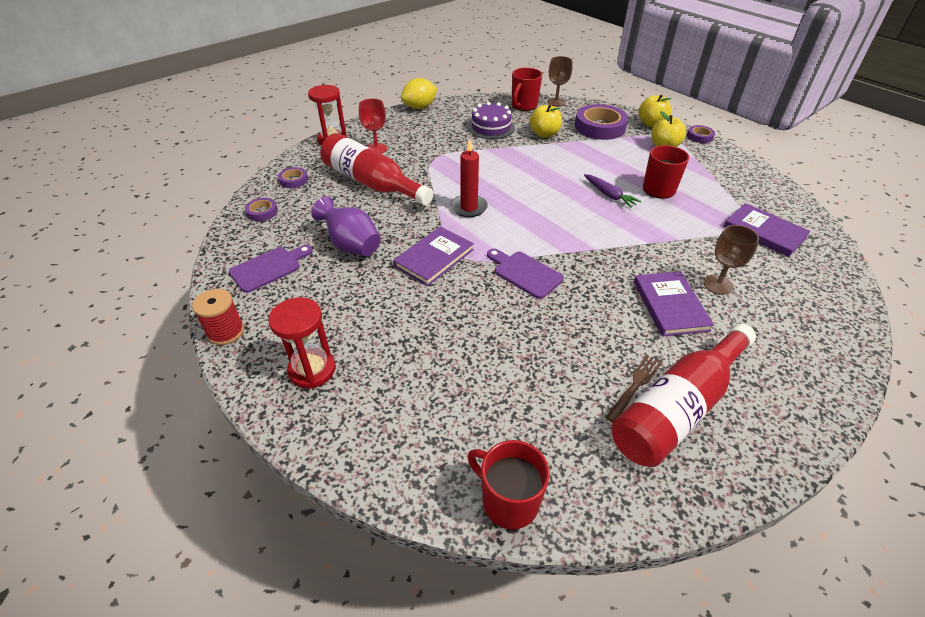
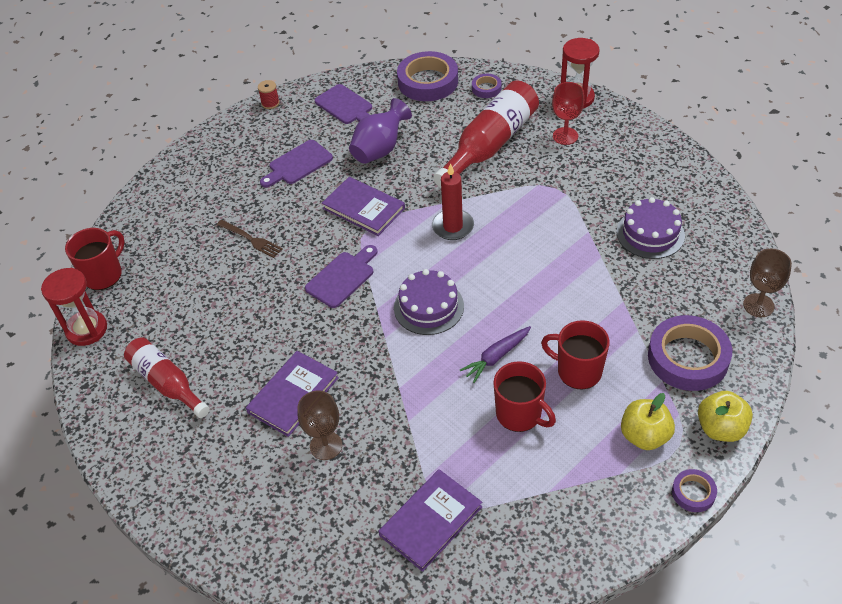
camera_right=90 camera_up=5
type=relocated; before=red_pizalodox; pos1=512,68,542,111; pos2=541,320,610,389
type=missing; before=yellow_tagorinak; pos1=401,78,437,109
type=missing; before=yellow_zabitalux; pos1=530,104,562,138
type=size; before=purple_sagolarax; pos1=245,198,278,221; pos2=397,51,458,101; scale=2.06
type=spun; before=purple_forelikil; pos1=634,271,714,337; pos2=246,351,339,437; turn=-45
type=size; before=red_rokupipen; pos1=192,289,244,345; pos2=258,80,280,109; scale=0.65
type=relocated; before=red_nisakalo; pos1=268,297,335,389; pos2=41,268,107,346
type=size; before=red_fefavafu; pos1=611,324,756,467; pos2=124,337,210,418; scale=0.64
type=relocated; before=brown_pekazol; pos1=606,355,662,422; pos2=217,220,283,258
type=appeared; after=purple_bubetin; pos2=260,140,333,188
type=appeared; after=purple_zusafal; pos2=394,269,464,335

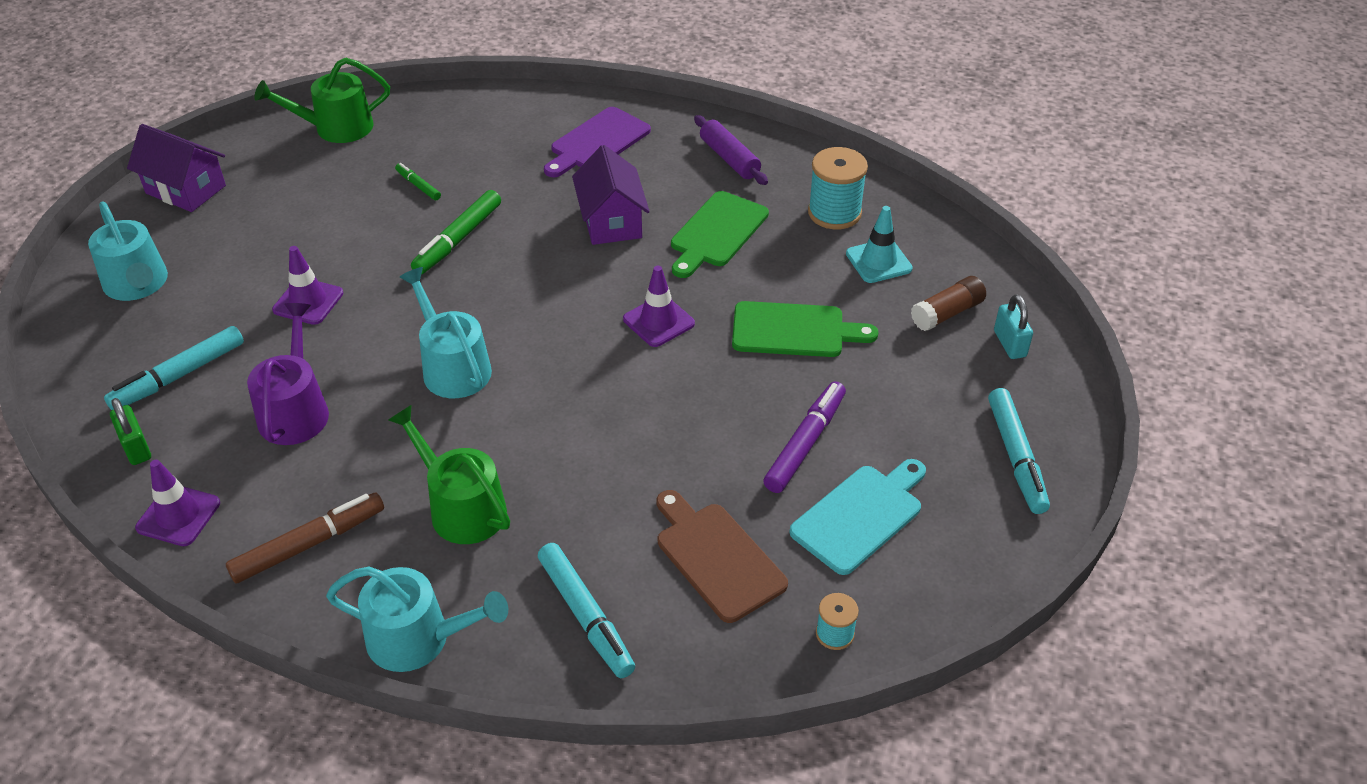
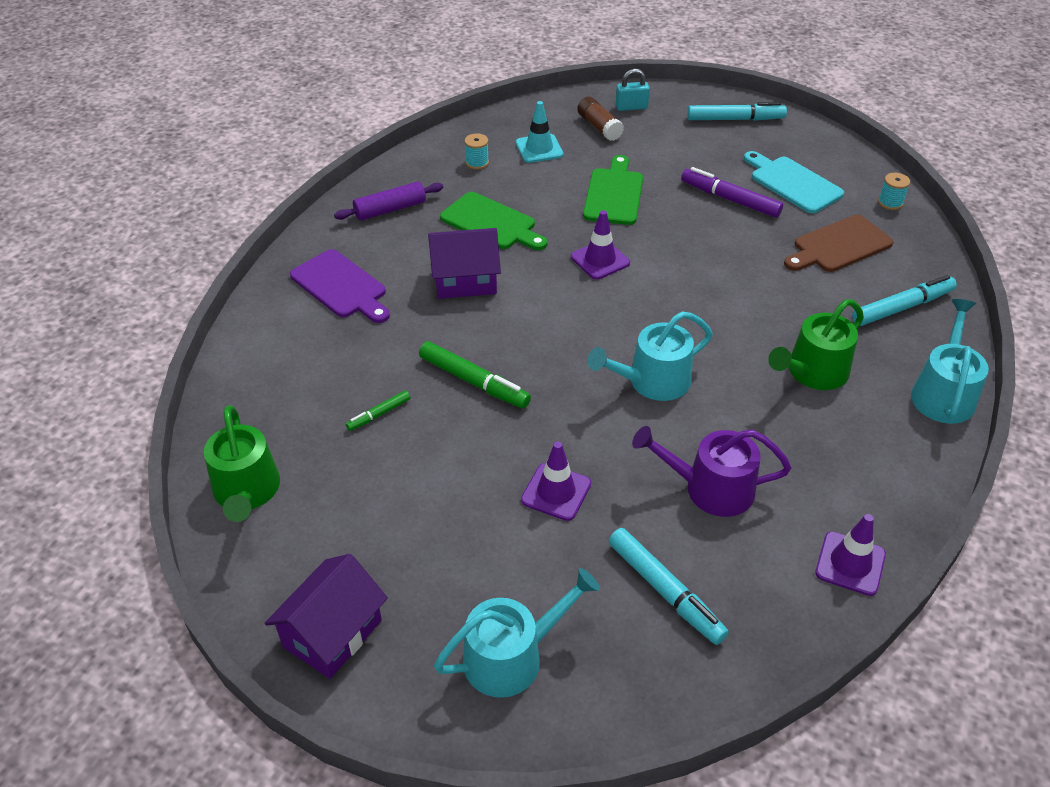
camera_right=-85 camera_up=0
type=size; before=turquoise_rokupipen; pos1=808,147,868,229; pos2=465,133,489,169; scale=0.53
type=missing; before=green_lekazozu; pos1=110,398,151,465
type=missing; before=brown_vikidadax; pos1=226,493,384,583

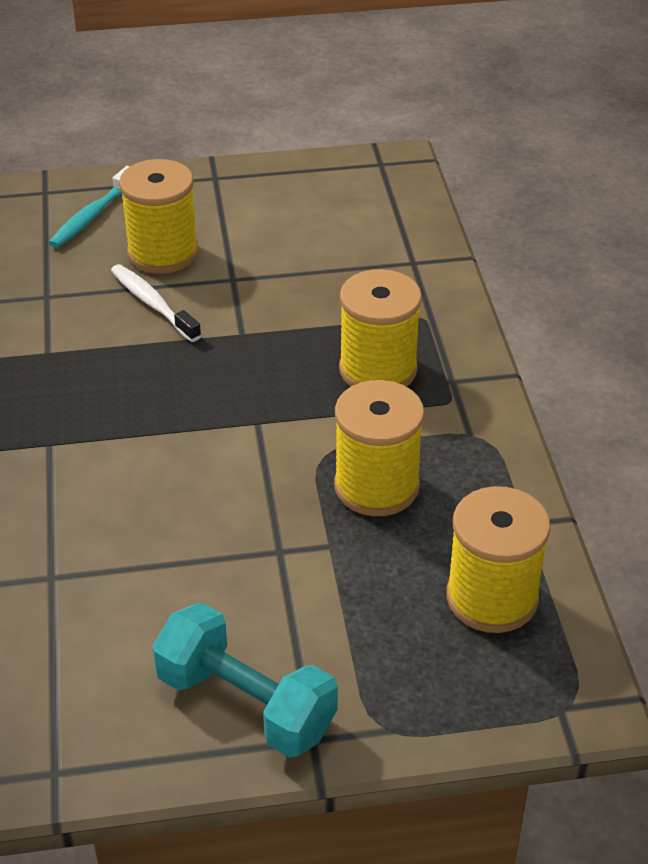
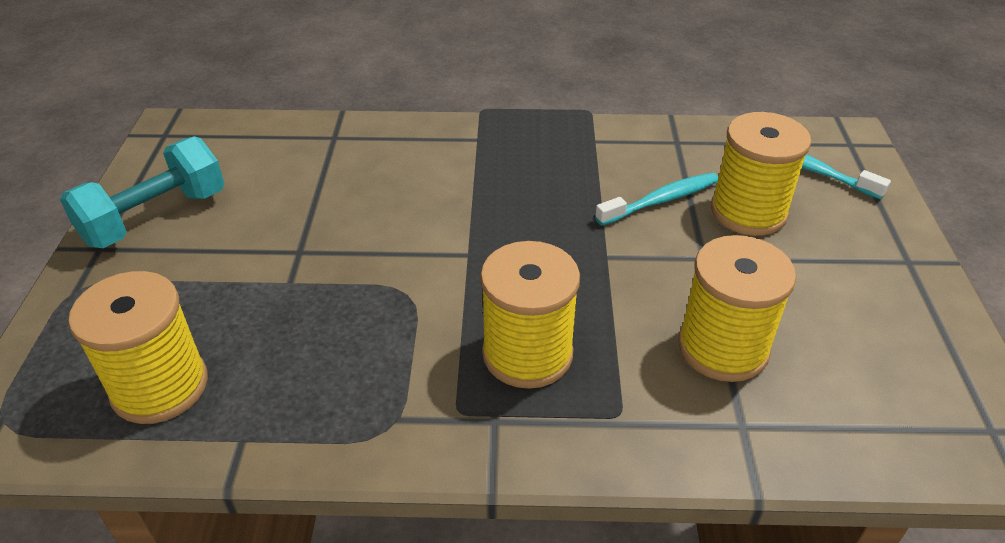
camera_right=100 camera_up=0
type=colour; before=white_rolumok; after=turquoise_rolumok; pos1=111,264,202,342; pos2=595,172,718,226
type=relocated; before=yellow_rokupipen; pos1=334,380,425,516; pos2=678,235,796,382

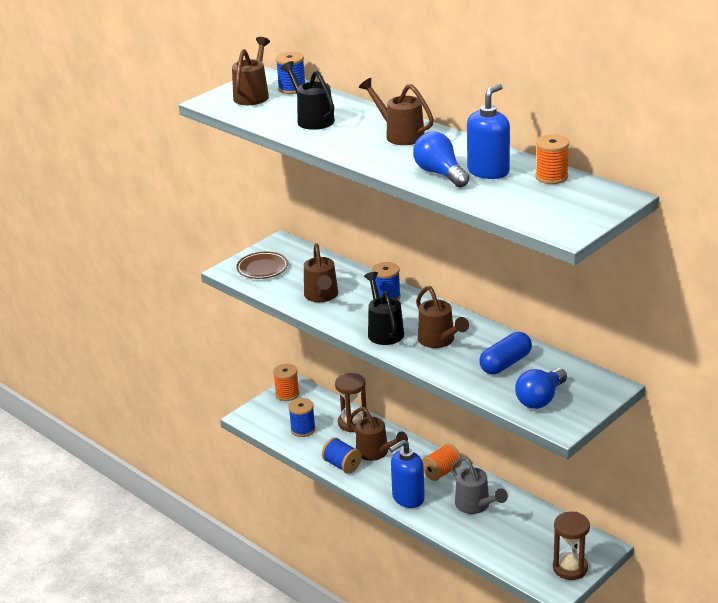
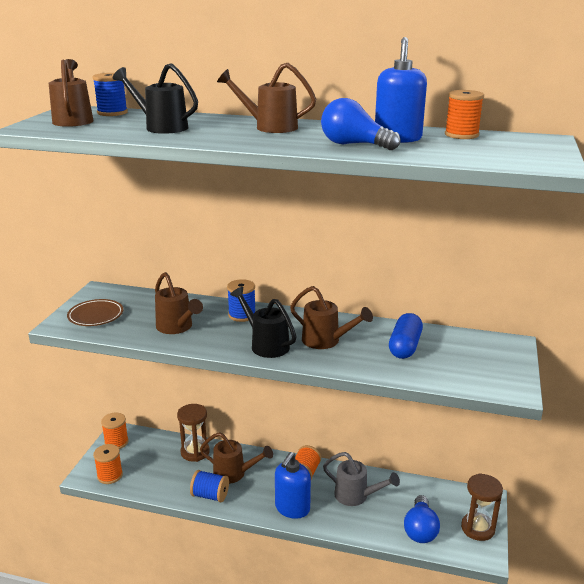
camera_right=-30 camera_up=-5
type=relocated; before=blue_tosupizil; pos1=515,368,567,409; pos2=404,495,440,543
type=missing; before=blue_rokupipen; pos1=288,398,316,437
type=appeared; after=orange_rokupipen; pos2=93,444,123,484

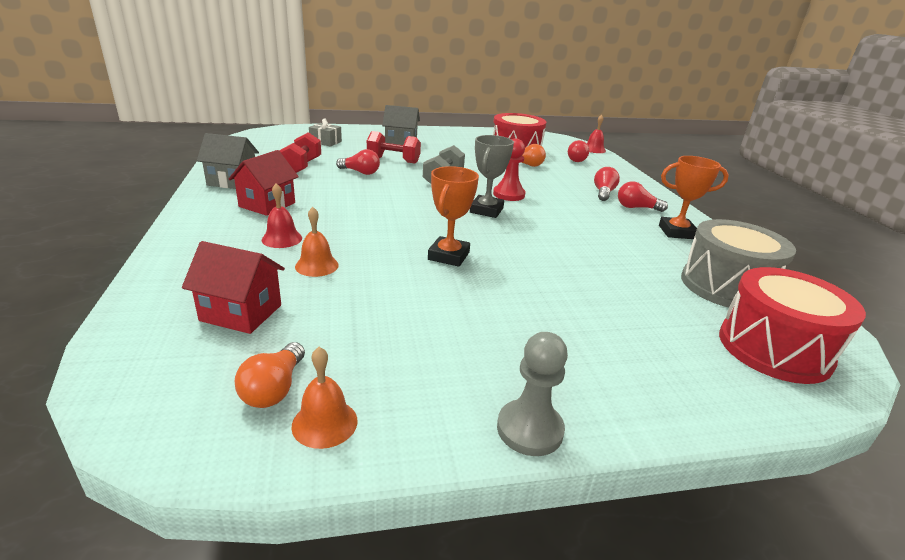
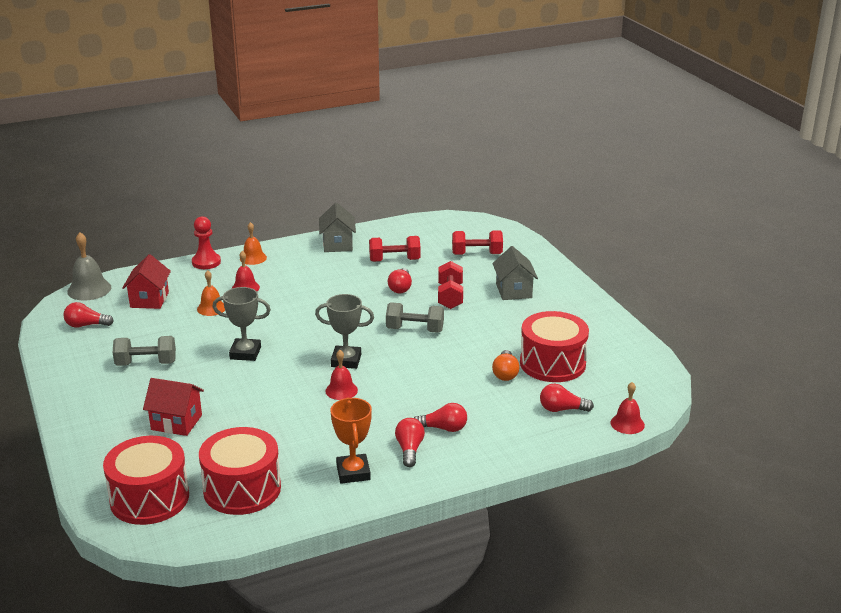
camera_right=80 camera_up=0
type=exchanged; before=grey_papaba; after=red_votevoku; pos1=309,118,342,147; pos2=452,230,503,255
type=relocated; before=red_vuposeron; pos1=493,138,526,201; pos2=192,216,221,269
type=relocated; before=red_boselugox; pos1=229,150,299,216; pos2=143,378,204,436
type=colour; before=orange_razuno; after=grey_razuno; pos1=428,166,479,267; pos2=213,287,271,361
type=colour; before=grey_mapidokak; after=red_mapidokak; pos1=681,219,796,308; pos2=199,427,281,515
type=missing; before=grey_vuposeron; pos1=497,332,568,456
type=colour; before=orange_tosupizil; after=red_tosupizil; pos1=235,342,305,408; pos2=63,302,114,328
type=relocated; before=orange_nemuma; pos1=291,347,358,449; pos2=240,222,267,265
type=appeared; after=grey_nemuma; pos2=67,232,111,301
type=appeared; after=grey_votevoku; pos2=113,336,176,366
type=appeared; after=red_nemuma; pos2=325,350,358,400

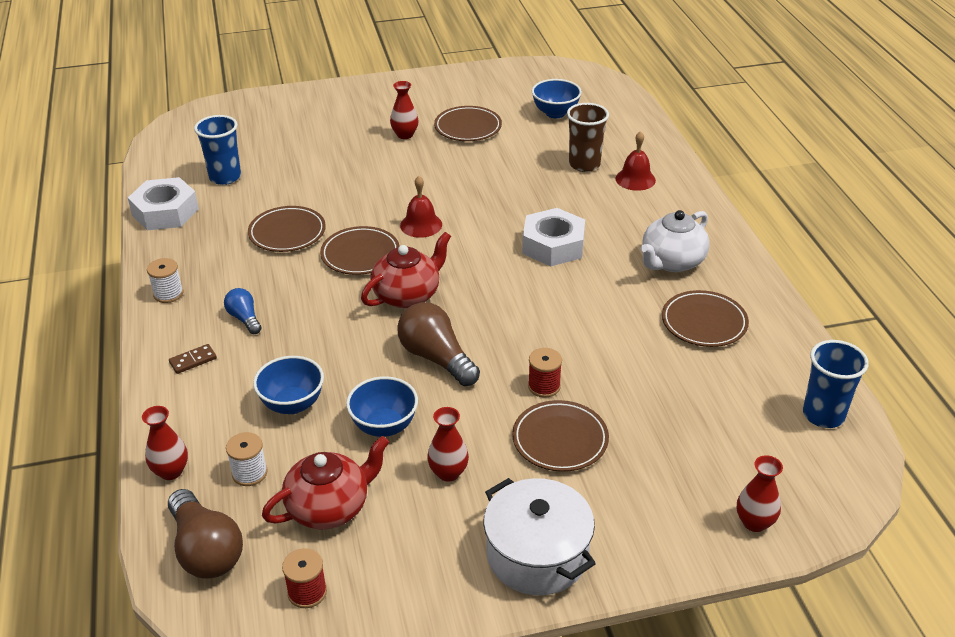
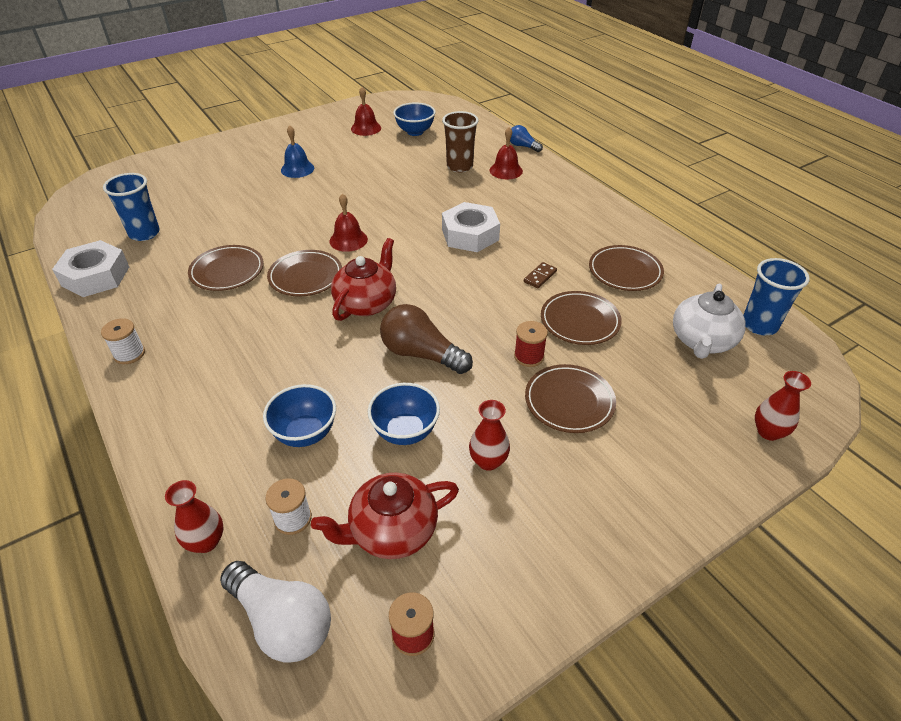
camera_right=-20 camera_up=5
type=exchanged; before=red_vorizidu; after=blue_nemuma; pos1=390,81,419,139; pos2=281,125,314,178
type=relocated; before=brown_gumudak; pos1=434,106,502,141; pos2=541,291,622,345
type=relocated; before=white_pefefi; pos1=641,210,710,272; pos2=673,284,746,359
type=relocated; before=blue_tosupizil; pos1=224,288,262,334; pos2=510,125,543,152
type=relocated; before=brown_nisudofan; pos1=169,344,217,374; pos2=524,262,557,288
type=spun; before=red_pefefi; pos1=262,436,389,529; pos2=311,473,459,559; turn=-150
type=missing; before=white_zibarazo; pos1=483,478,596,595
type=colour; before=brown_tosupizil; after=white_tosupizil; pos1=168,489,243,578; pos2=220,561,331,663
type=appeared; after=red_nemuma; pos2=351,87,381,136

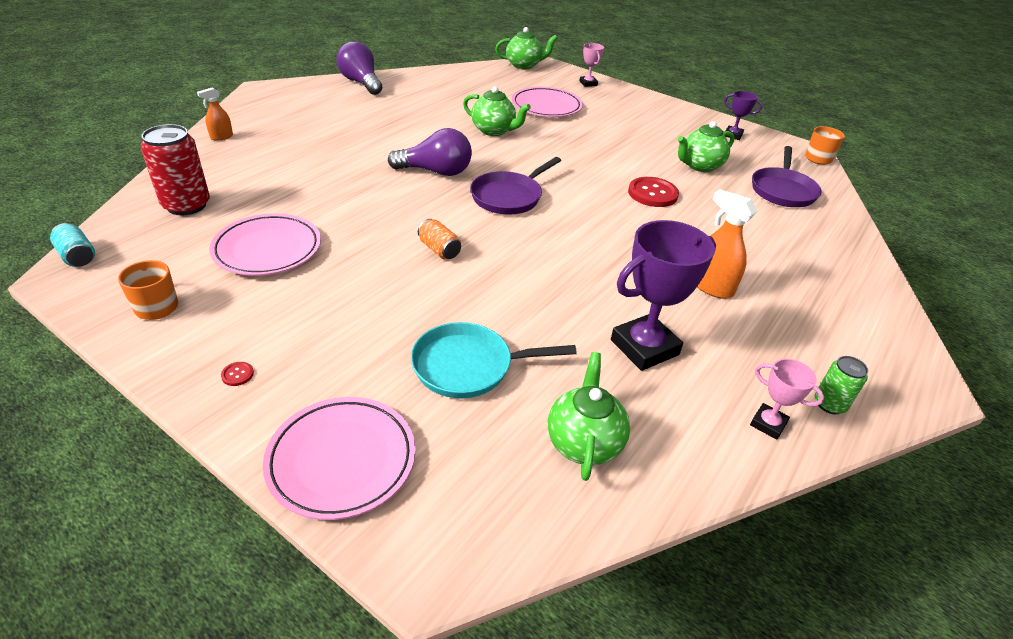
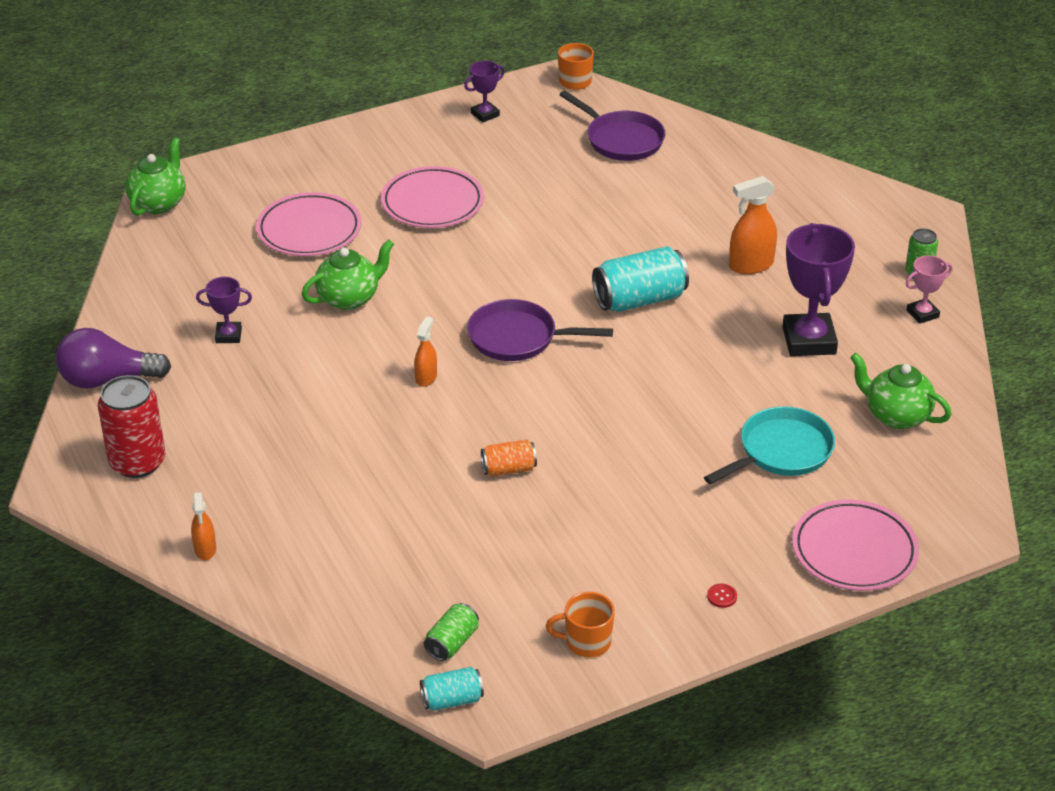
camera_right=-60 camera_up=0
type=missing; before=pink_razuno; pos1=579,43,604,87
type=missing; before=green_pefefi; pos1=678,121,735,172
type=relocated; before=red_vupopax; pos1=141,124,210,215; pos2=98,375,165,478
type=exchanged; before=purple_tosupizil; after=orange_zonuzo; pos1=388,128,472,176; pos2=414,316,437,387
type=spun; before=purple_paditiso; pos1=470,157,561,214; pos2=467,299,613,361; turn=120
type=missing; before=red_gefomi; pos1=628,177,679,207
type=relocated; before=pink_gumudak; pos1=209,213,321,276; pos2=381,166,484,228
type=relocated; before=orange_vupopax; pos1=418,219,461,260; pos2=481,440,537,476
type=spun; before=turquoise_paditiso; pos1=411,322,577,398; pos2=704,407,835,484; turn=-150
type=appeared; after=turquoise_vupopax; pos2=592,246,689,312
type=appeared; after=purple_razuno; pos2=196,277,252,343
type=appeared; after=green_vupopax; pos2=424,603,479,661

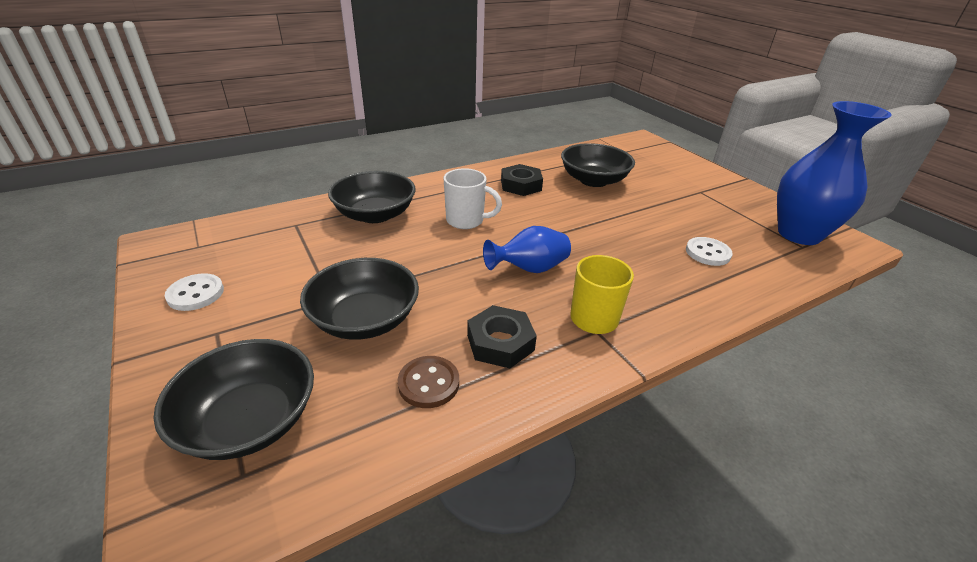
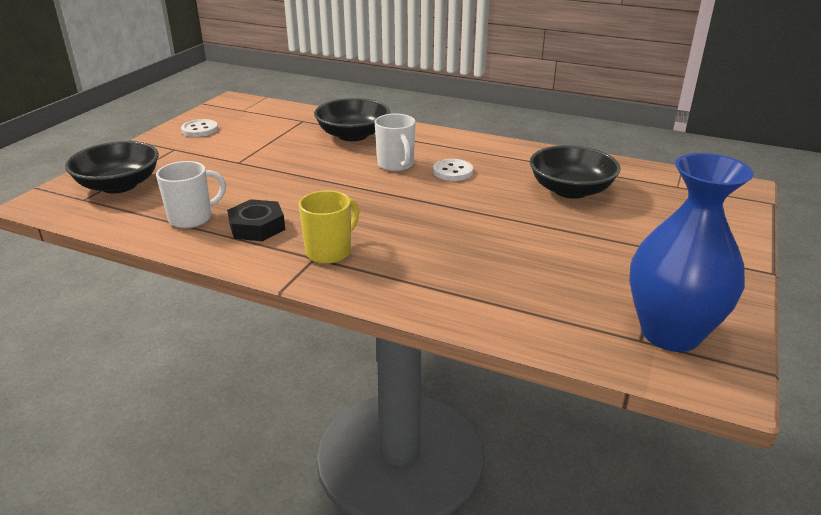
camera_right=55 camera_up=-5
type=missing; before=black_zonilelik; pos1=501,164,543,196
type=missing; before=blue_vorizidu; pos1=483,226,571,273
type=relocated; before=white_gefomi; pos1=686,237,732,266; pos2=433,159,473,181
type=missing; before=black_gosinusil; pos1=300,258,419,340
type=exchanged; before=brown_gefomi; after=white_pizalodox; pos1=398,356,459,408; pos2=156,161,226,228

